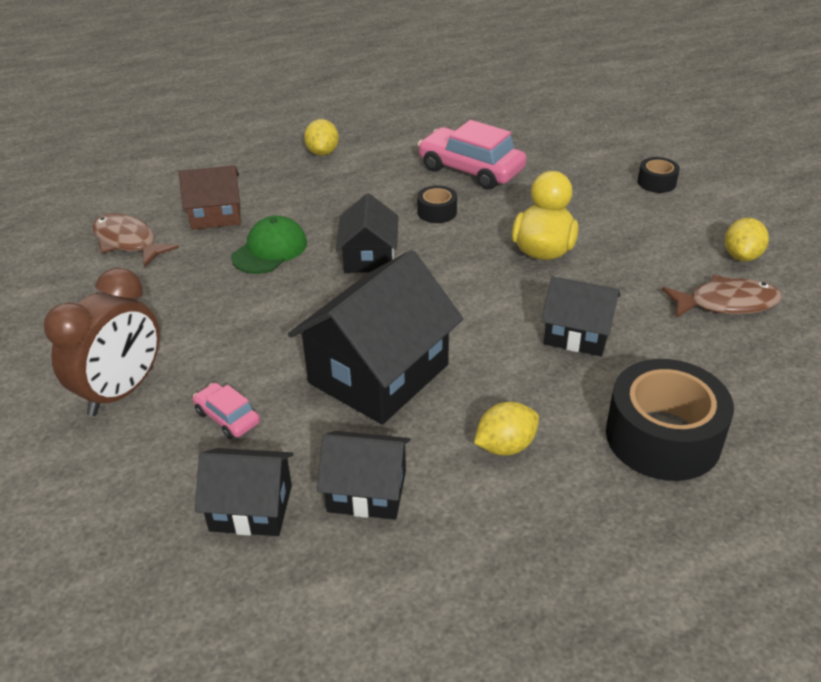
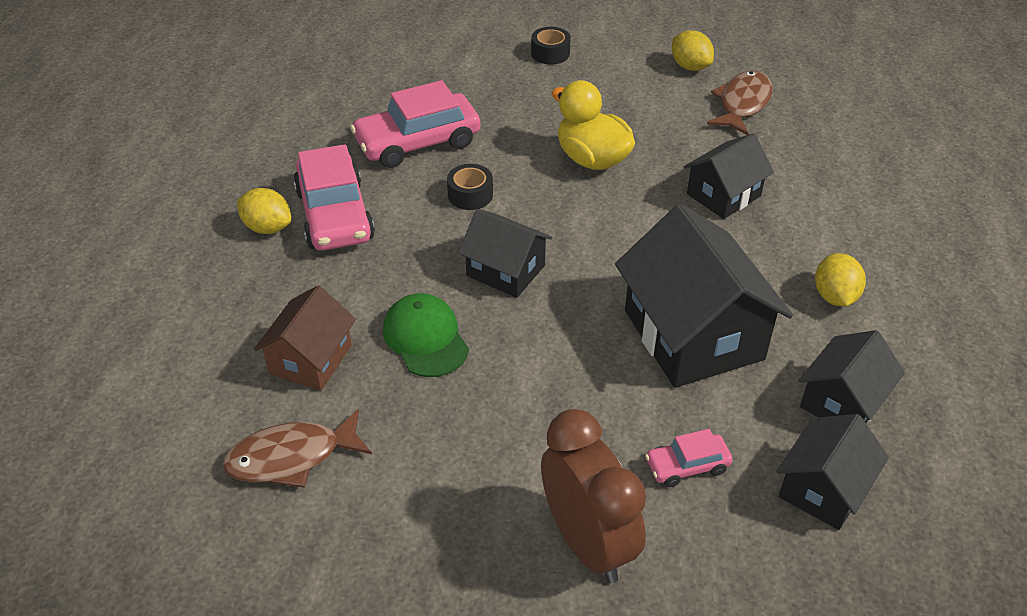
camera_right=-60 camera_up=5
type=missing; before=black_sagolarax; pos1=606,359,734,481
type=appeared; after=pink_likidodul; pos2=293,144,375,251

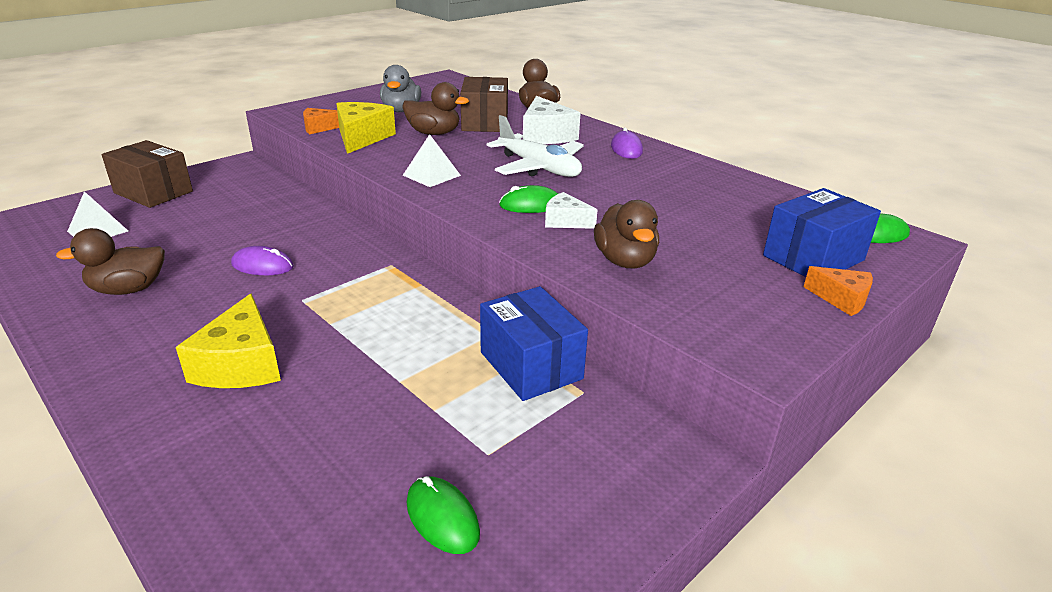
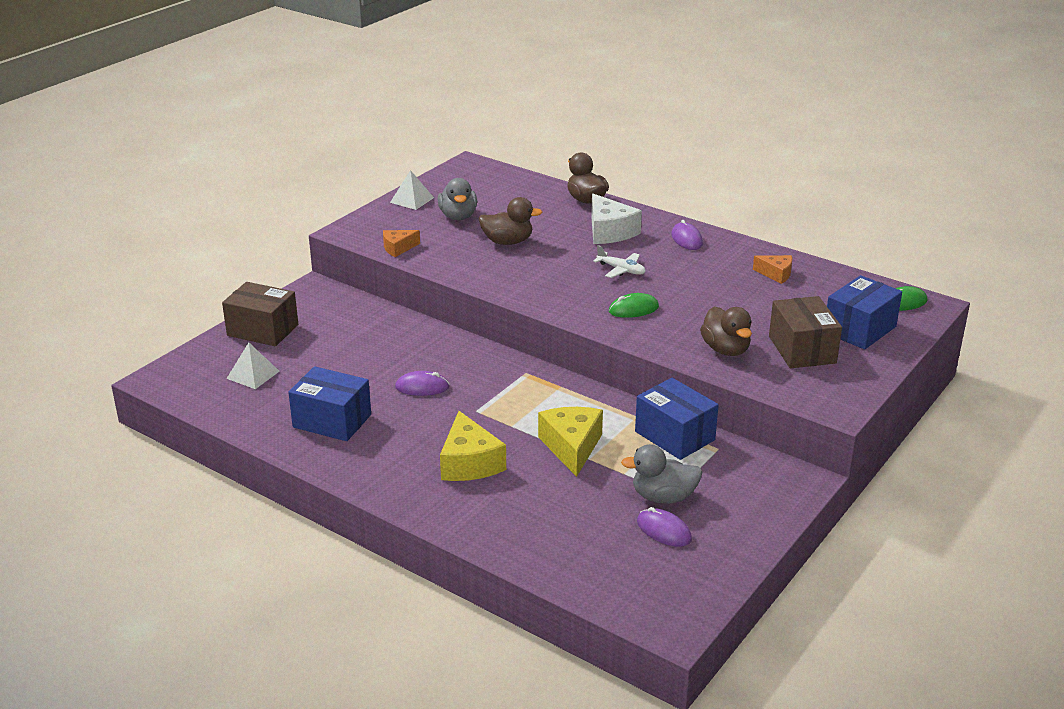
camera_right=-10 camera_up=0
type=relocated; before=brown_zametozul; pos1=460,77,508,132; pos2=769,296,842,368
type=relocated; before=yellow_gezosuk; pos1=336,102,396,154; pos2=538,407,603,477
type=size; before=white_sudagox; pos1=487,115,584,177; pos2=593,245,646,278; scale=0.57
type=relocated; before=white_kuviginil; pos1=403,134,461,187; pos2=390,170,434,210
type=missing; before=white_gezosuk; pos1=545,192,597,229
type=exchanged; before=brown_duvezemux; after=blue_zametozul; pos1=56,228,165,295; pos2=288,366,371,441
type=relocated; before=orange_gezosuk; pos1=803,266,873,316; pos2=753,255,792,284
type=colour; before=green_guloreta; after=purple_guloreta; pos1=407,476,480,554; pos2=637,507,692,547
type=appeared; after=grey_duvezemux; pos2=621,444,702,504

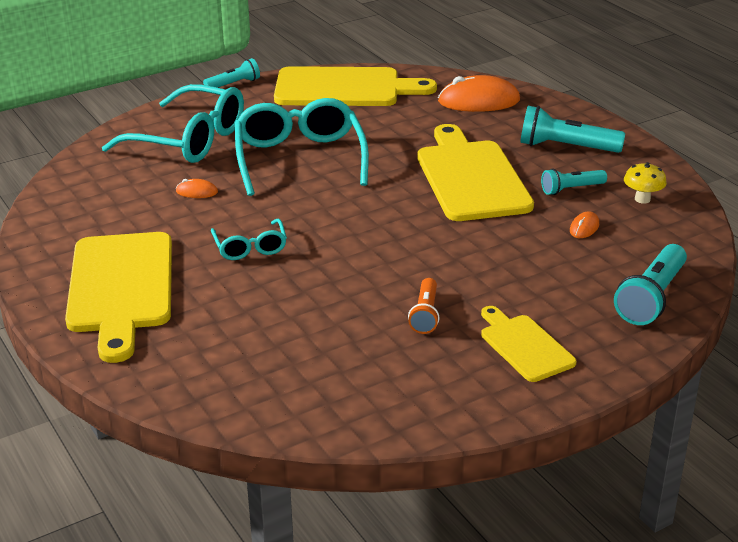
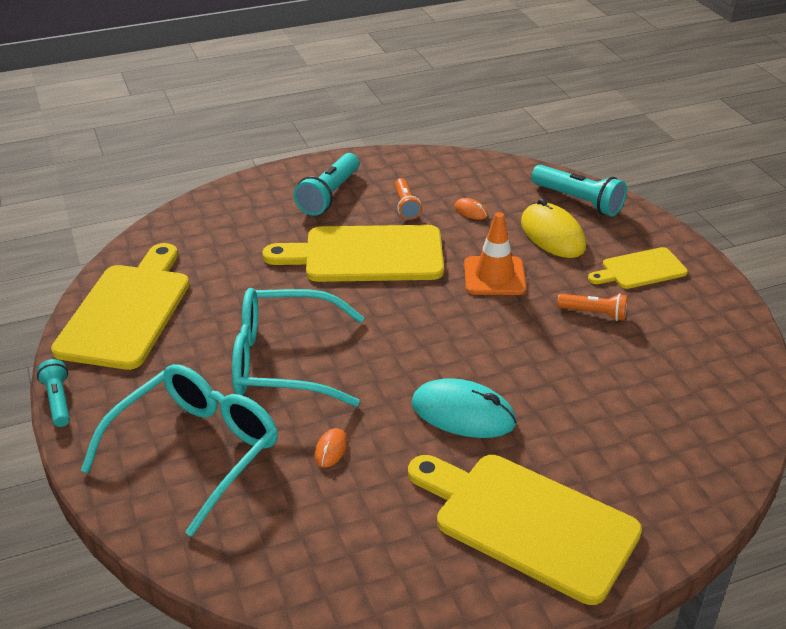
camera_right=-80 camera_up=5
type=missing; before=orange_guloreta; pos1=438,75,520,112
type=missing; before=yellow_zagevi; pos1=624,162,667,204
type=colour; before=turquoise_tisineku; after=orange_tisineku; pos1=541,169,607,195; pos2=395,178,422,220
type=exchanged; before=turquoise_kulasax; after=turquoise_guloreta; pos1=211,219,287,260; pos2=411,378,517,438
type=spun; before=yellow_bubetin; pos1=65,232,172,363; pos2=408,455,642,605; turn=-150
type=appeared; after=yellow_guloreta; pos2=521,198,586,258
type=appeared; after=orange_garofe; pos2=464,212,526,295

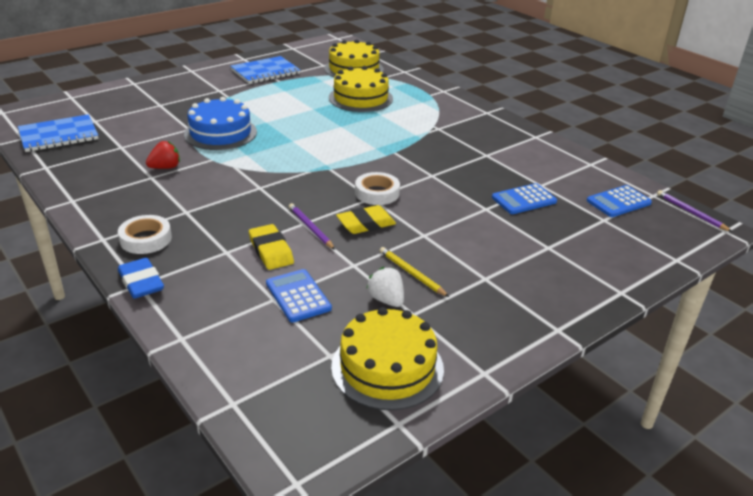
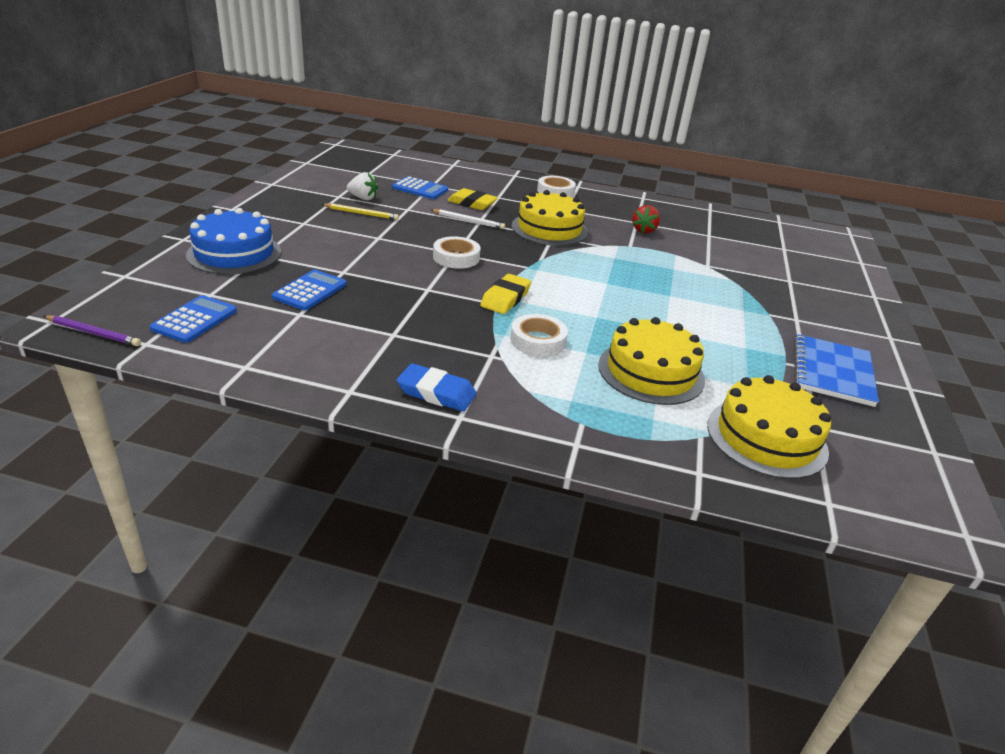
camera_right=140 camera_up=0
type=relocated; before=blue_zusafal; pos1=184,97,257,150; pos2=186,208,281,274
type=missing; before=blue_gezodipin; pos1=18,114,99,152
type=colour; before=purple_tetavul; after=white_tetavul; pos1=289,203,335,250; pos2=431,209,505,229
type=relocated; before=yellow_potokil; pos1=336,205,396,234; pos2=480,274,531,314
type=relocated; before=blue_potokil; pos1=118,258,164,299; pos2=397,363,477,411
type=relocated; before=yellow_zusafal; pos1=331,307,444,410; pos2=512,190,588,246
type=appeared; after=white_sagolarax; pos2=510,314,568,356

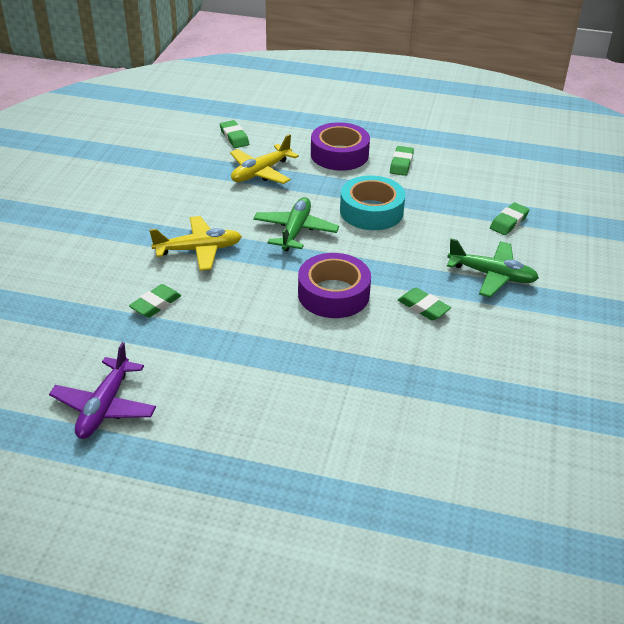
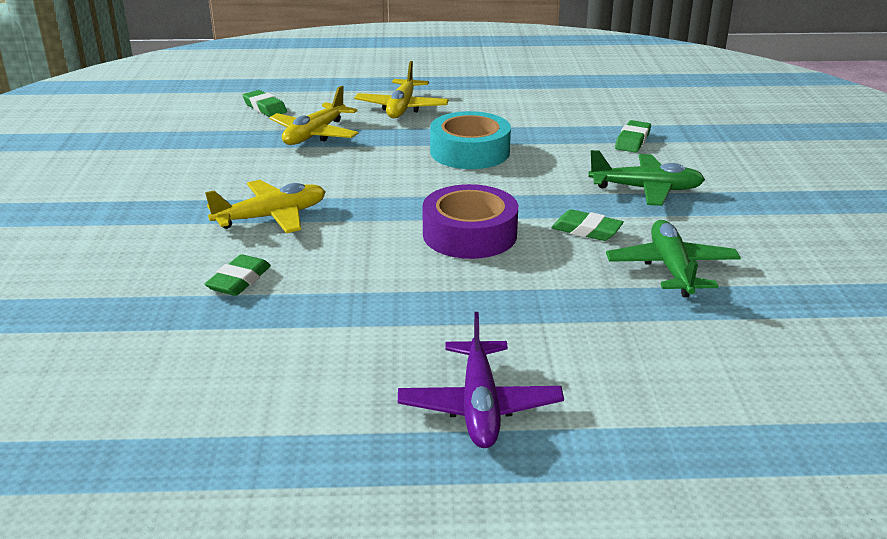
camera_right=-15 camera_up=-10
type=exchanged; before=purple_sagolarax; after=yellow_sudagox; pos1=311,122,370,171; pos2=355,61,449,118
type=missing; before=green_potokil; pos1=390,146,414,176
type=relocated; before=green_sudagox; pos1=253,197,339,251; pos2=606,220,741,297
type=relocated; before=purple_sudagox; pos1=49,342,156,439; pos2=398,312,564,448

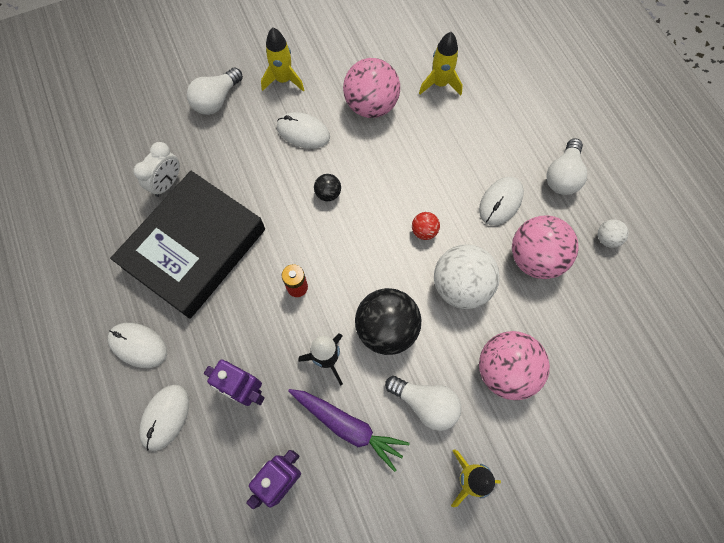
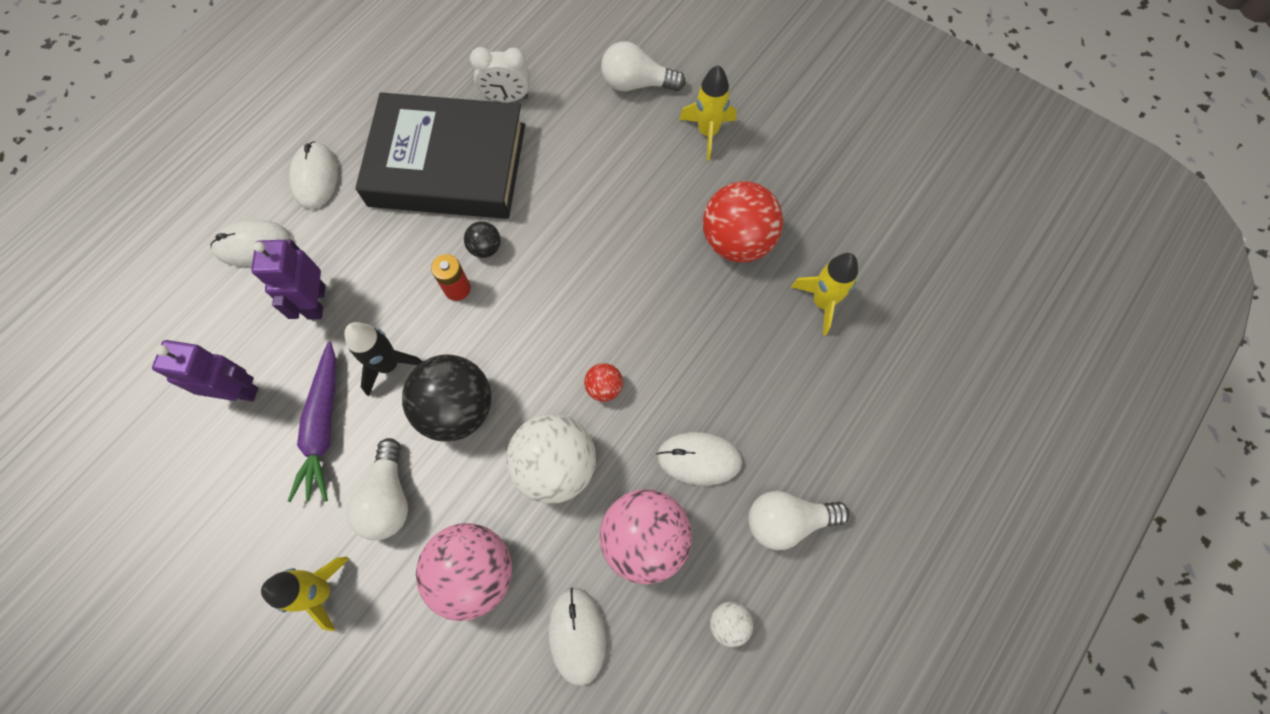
camera_right=60 camera_up=0
type=colour; before=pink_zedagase; after=red_zedagase; pos1=343,58,400,118; pos2=703,181,783,262
type=relocated; before=white_guloreta; pos1=277,112,330,149; pos2=548,587,606,686
type=relocated; before=black_zedagase; pos1=314,174,341,201; pos2=464,221,501,258

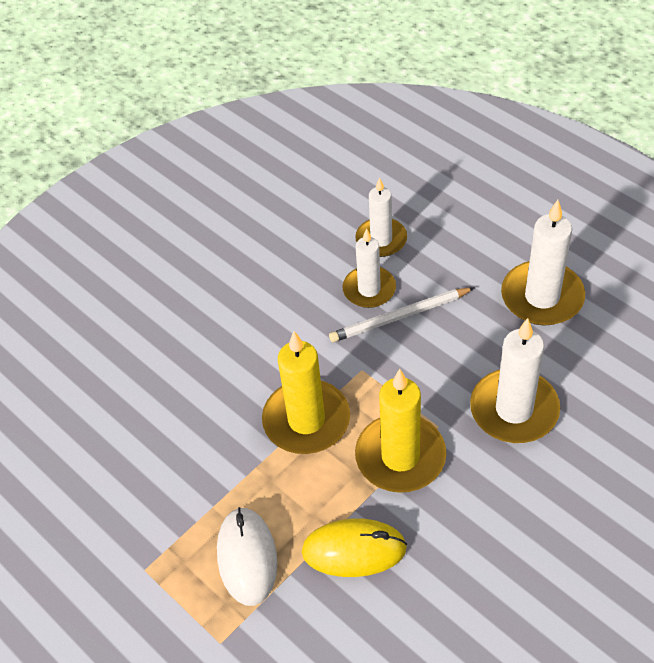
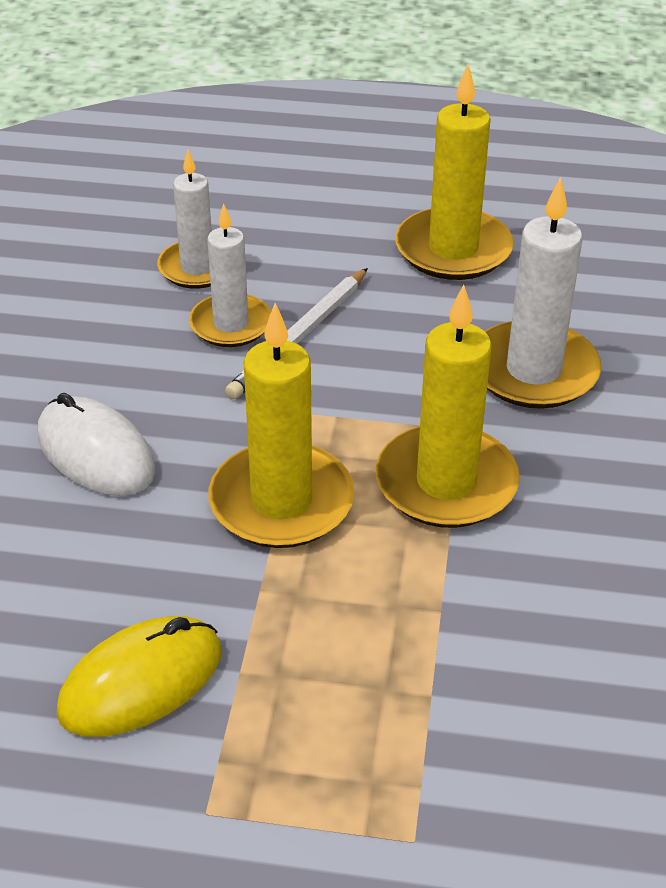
camera_right=-40 camera_up=-10
type=colour; before=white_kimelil; after=yellow_kimelil; pos1=501,200,585,325; pos2=395,65,514,280
type=relocated; before=white_guloreta; pos1=217,507,277,606; pos2=38,393,156,496
type=relocated; before=yellow_guloreta; pos1=302,518,407,577; pos2=56,616,222,737

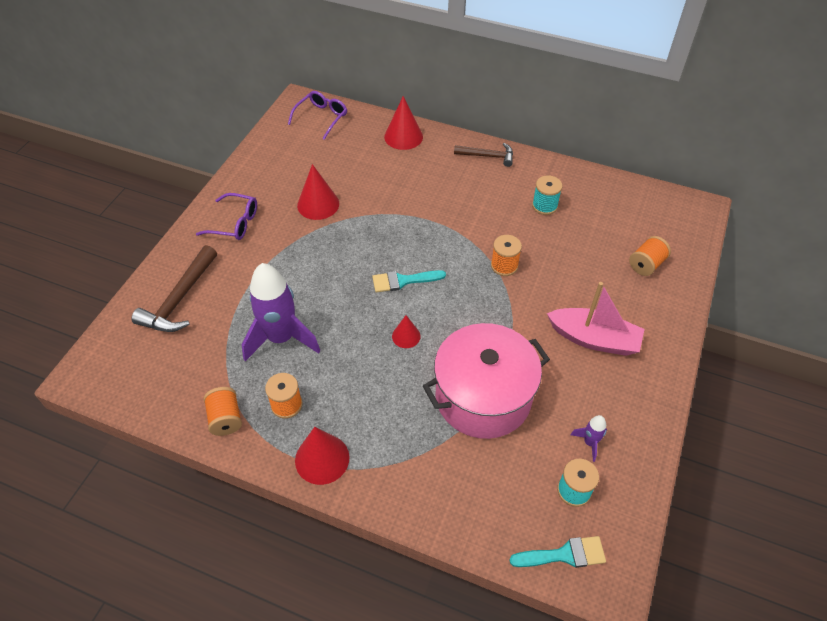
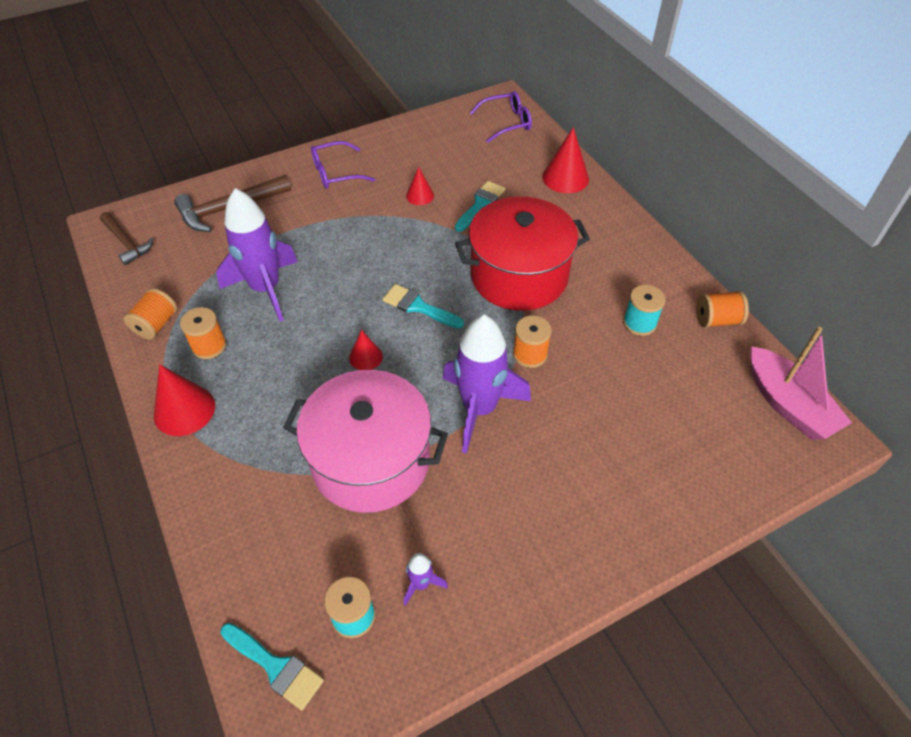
camera_right=40 camera_up=0
type=relocated; before=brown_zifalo; pos1=454,143,513,167; pos2=100,212,153,265
type=size; before=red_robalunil; pos1=297,164,339,220; pos2=406,167,434,205; scale=0.59
type=spun; before=purple_kulasax; pos1=196,193,257,240; pos2=311,141,375,189; turn=105
type=relocated; before=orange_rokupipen; pos1=629,236,671,276; pos2=696,291,749,328
type=relocated; before=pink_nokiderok; pos1=547,282,645,356; pos2=750,327,852,440
type=appeared; after=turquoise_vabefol; pos2=455,181,505,232
type=appeared; after=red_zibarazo; pos2=455,197,590,311
type=appeared; after=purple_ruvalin; pos2=443,315,531,454

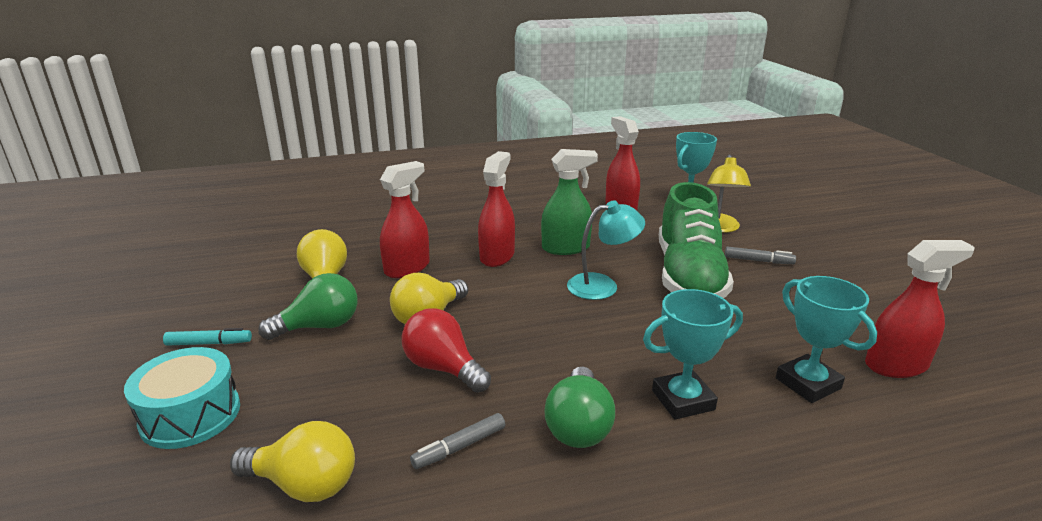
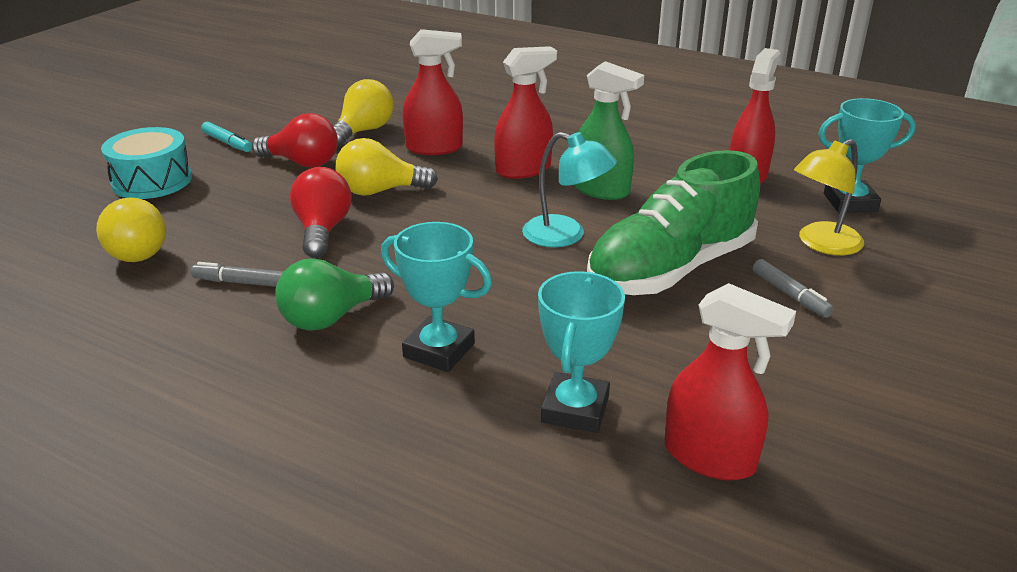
camera_right=45 camera_up=5
type=colour; before=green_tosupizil; after=red_tosupizil; pos1=258,273,358,340; pos2=252,113,338,168

